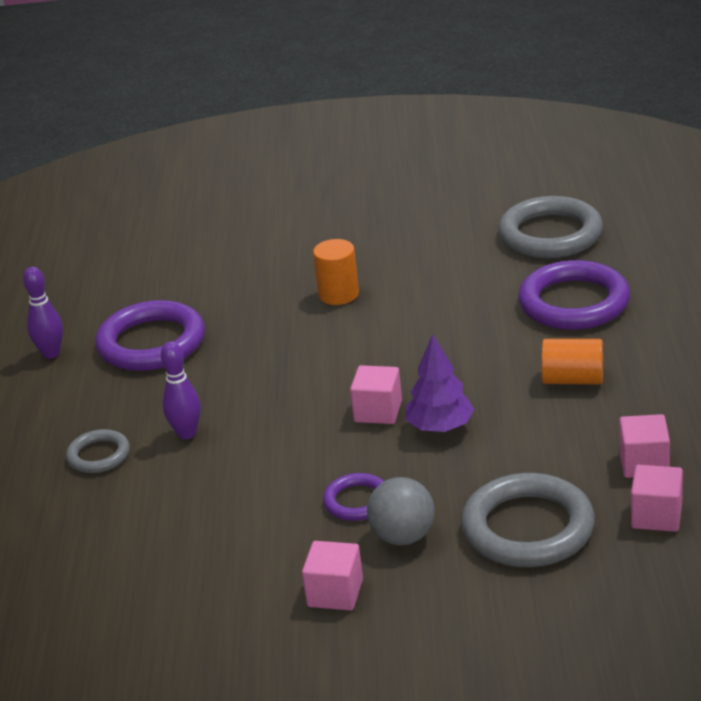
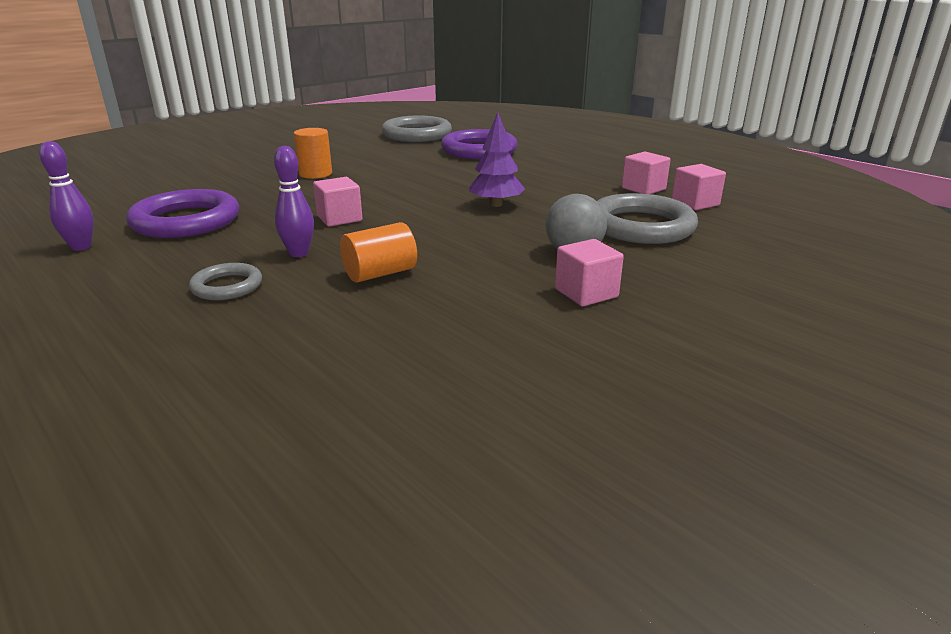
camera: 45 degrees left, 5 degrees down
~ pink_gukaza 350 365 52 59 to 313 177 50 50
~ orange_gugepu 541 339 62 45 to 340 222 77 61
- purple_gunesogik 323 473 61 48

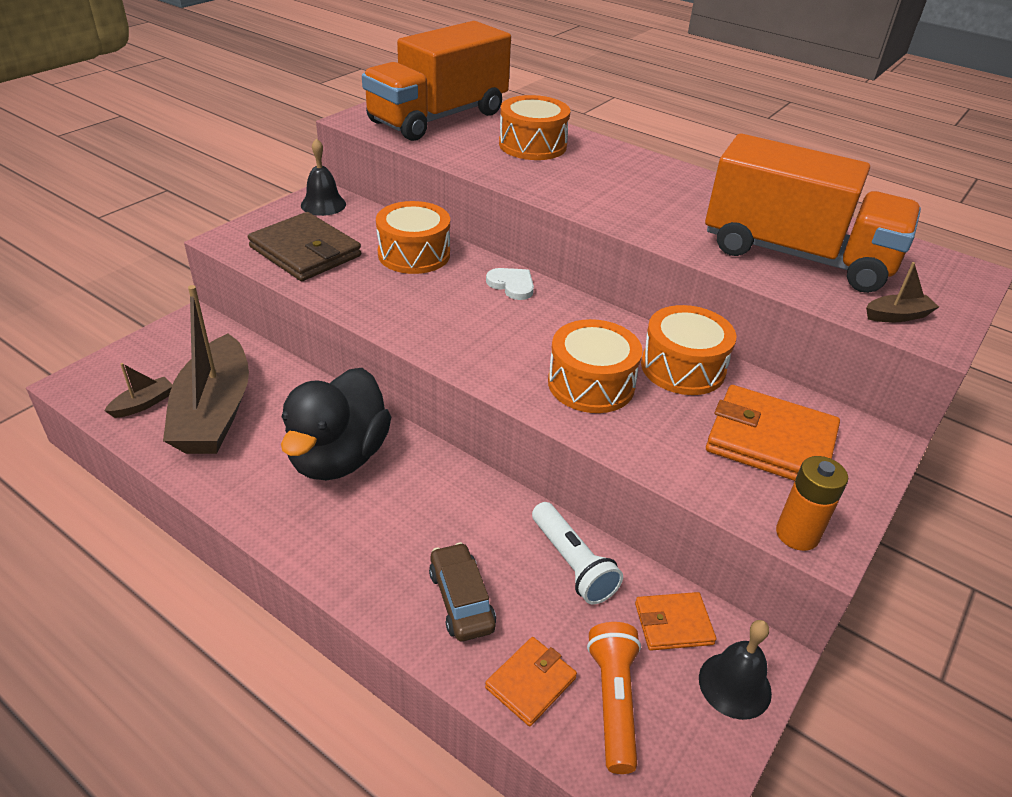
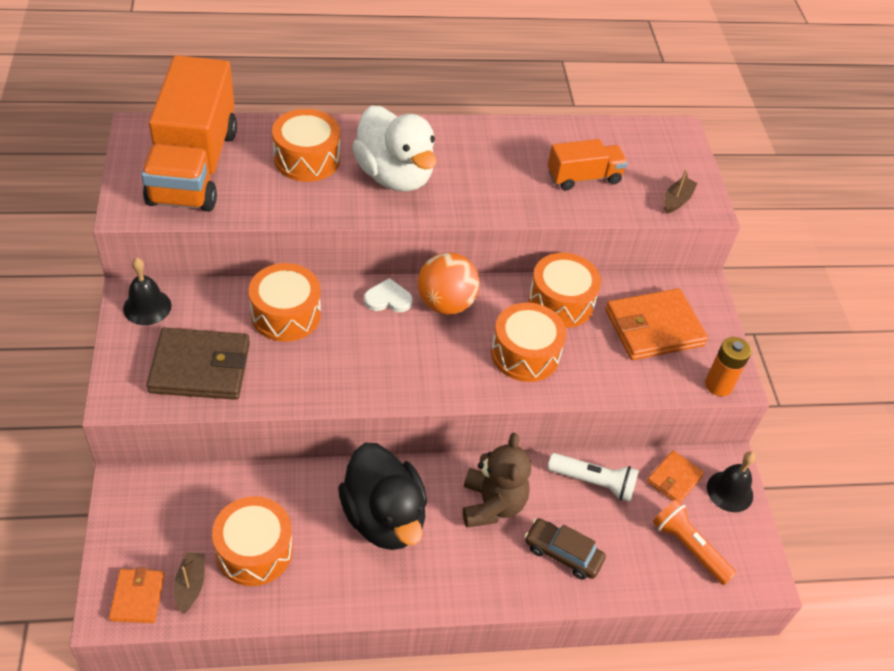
camera: 45 degrees left, 10 degrees up
~ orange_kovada 485 637 92 89 to 109 567 55 56
~ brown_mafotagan 163 285 86 169 to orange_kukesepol 212 496 81 90
+ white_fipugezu 352 105 85 87
+ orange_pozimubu 418 252 62 63
+ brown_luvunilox 463 433 68 94
~ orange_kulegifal 705 134 216 159 = 548 139 80 52 x0.50

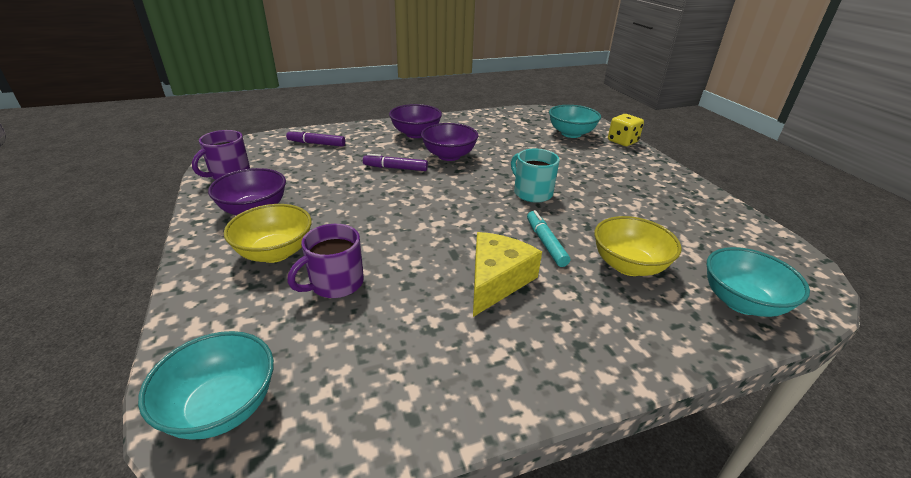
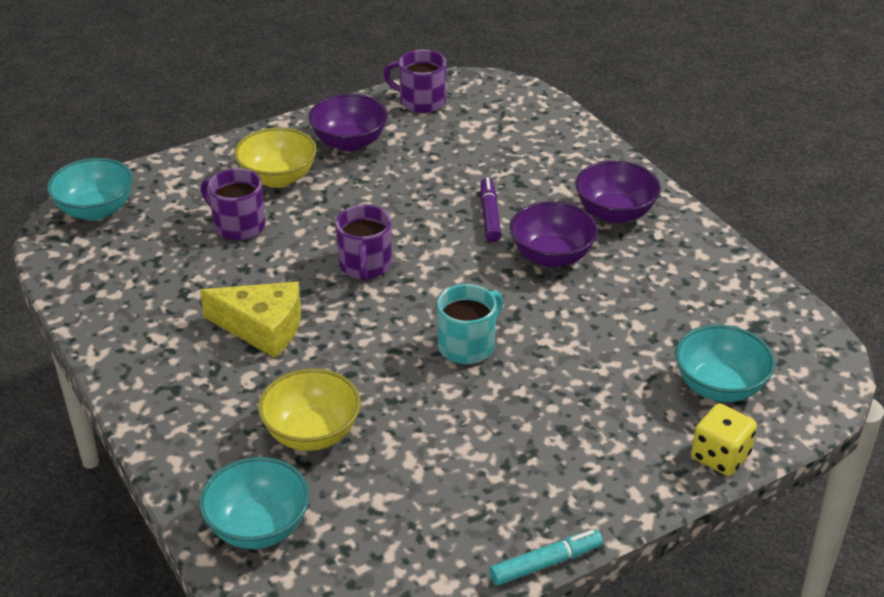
camera: 80 degrees right, 5 degrees up
+ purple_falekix 336 205 56 76
~ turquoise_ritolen 527 210 43 57 to 489 529 114 57
- purple_ritolen 286 130 59 17

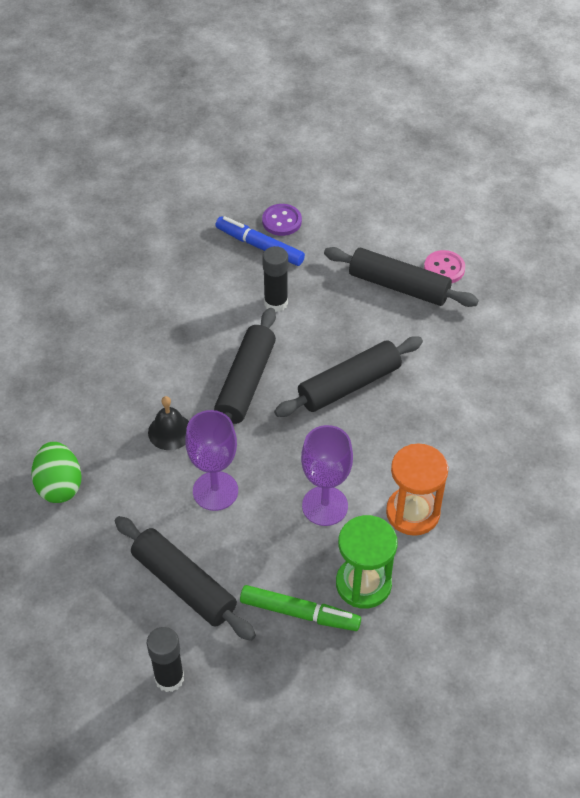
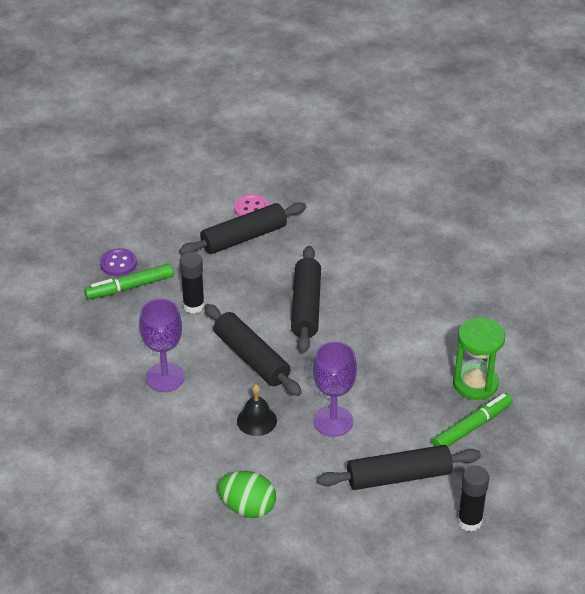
camera: 55 degrees left, 10 degrees down
~ blue_ritolen 215 216 90 50 to green_ritolen 84 264 90 35
~ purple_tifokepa 301 425 52 101 to 139 298 46 94
- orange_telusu 386 444 62 92

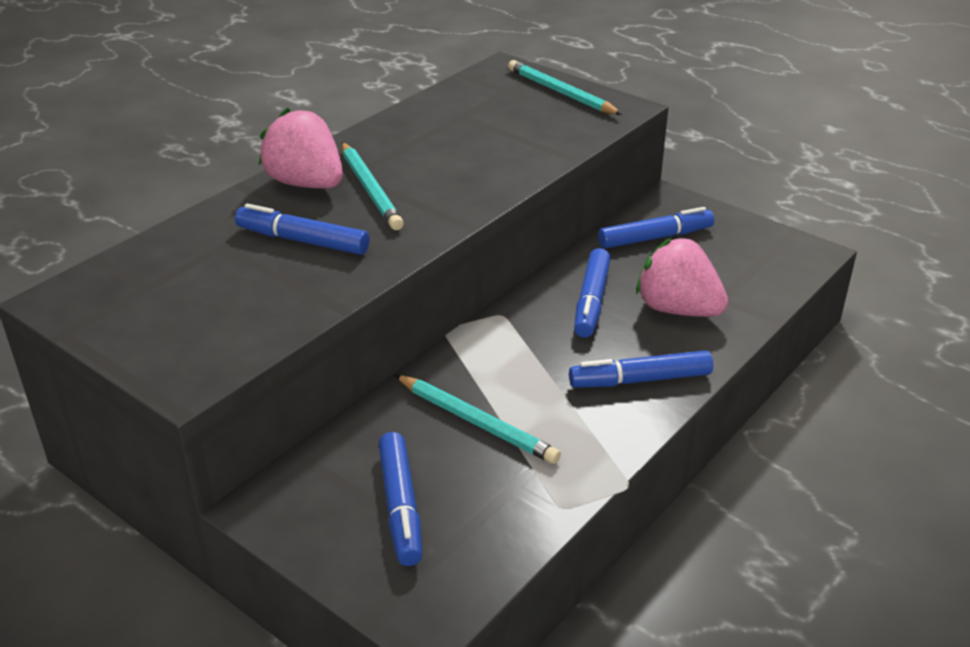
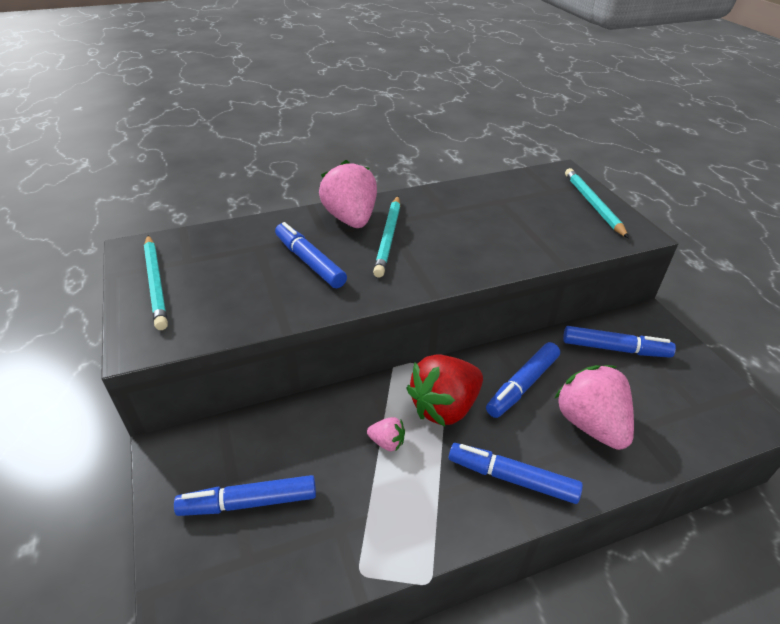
camera: 30 degrees right, 5 degrees up
~ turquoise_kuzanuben 395 375 166 89 to 144 235 24 95
~ blue_ritolen 378 432 44 134 = 174 475 142 41 60 degrees clockwise
+ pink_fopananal 367 417 38 35
+ red_fopananal 407 354 76 72

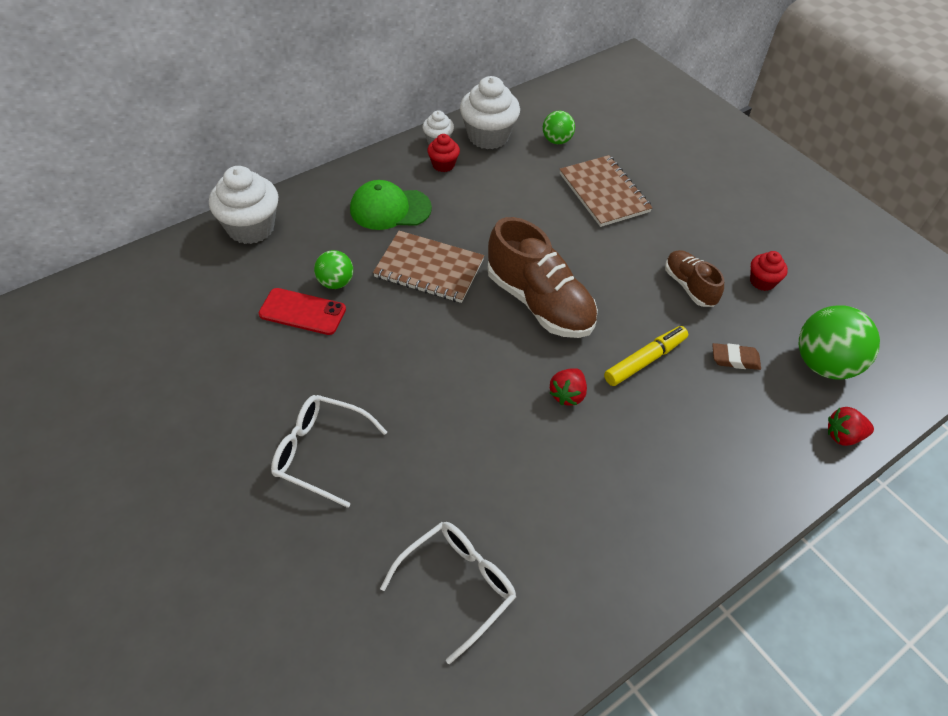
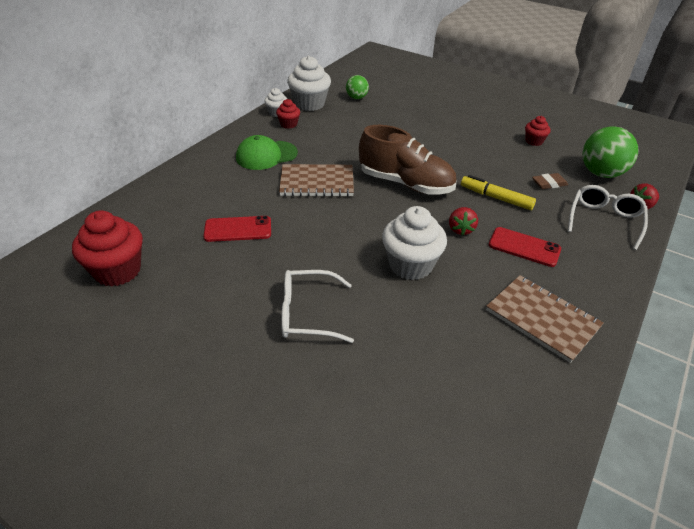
camera: 20 degrees left, 10 degrees down
+ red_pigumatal 72 210 71 77
~ white_pigumatal 209 166 69 78 to 382 206 65 74
~ yellow_ritolen 604 326 84 60 = 461 175 75 35 90 degrees counterclockwise
~ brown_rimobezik 559 155 94 72 to 486 275 118 88
+ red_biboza 489 227 72 40
~ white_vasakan 380 522 136 142 to 568 185 80 65
- green_pozimubu 314 250 39 39
- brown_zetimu 665 250 59 57

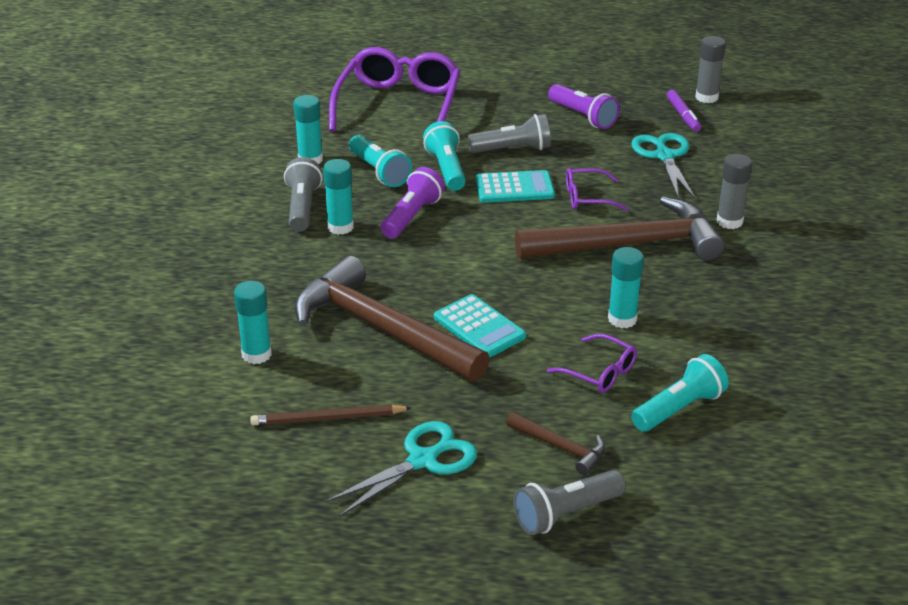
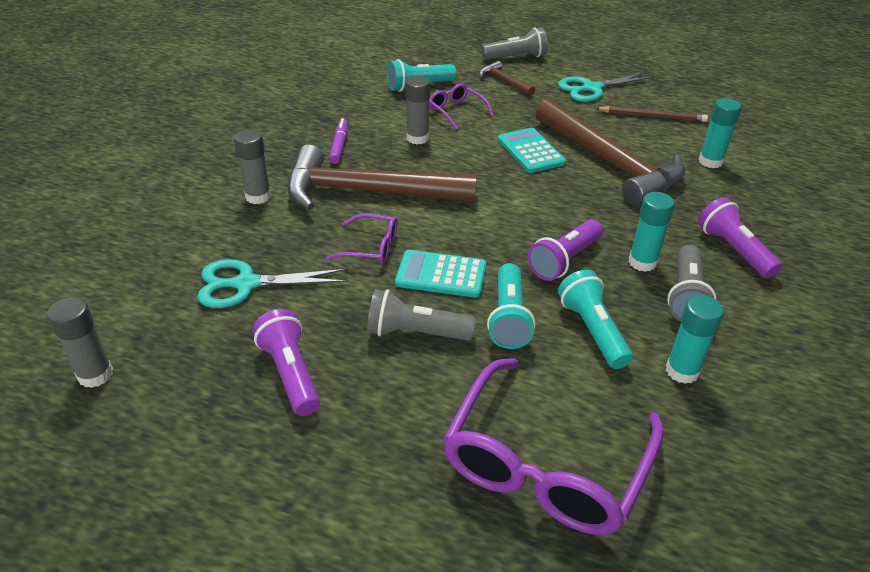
camera: 165 degrees left, 5 degrees up
~ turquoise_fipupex 631 133 64 66 = 197 259 150 49 75 degrees clockwise
~ purple_ritolen 667 90 34 42 to 329 118 19 46
~ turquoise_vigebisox 608 247 36 81 to grey_vigebisox 405 76 25 68
+ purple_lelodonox 698 197 84 82

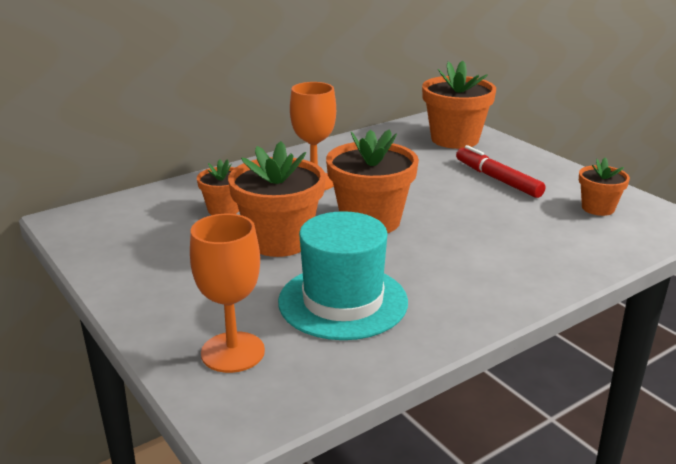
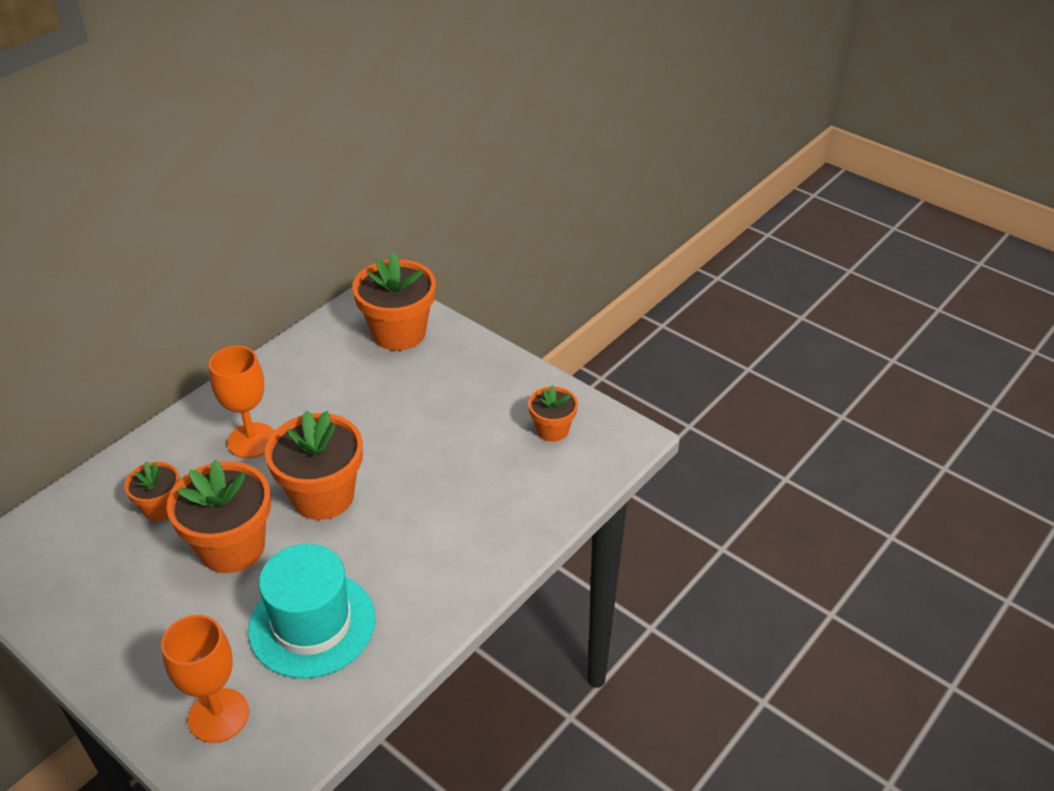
camera: 15 degrees left, 15 degrees up
- red_ritolen 456 145 90 53

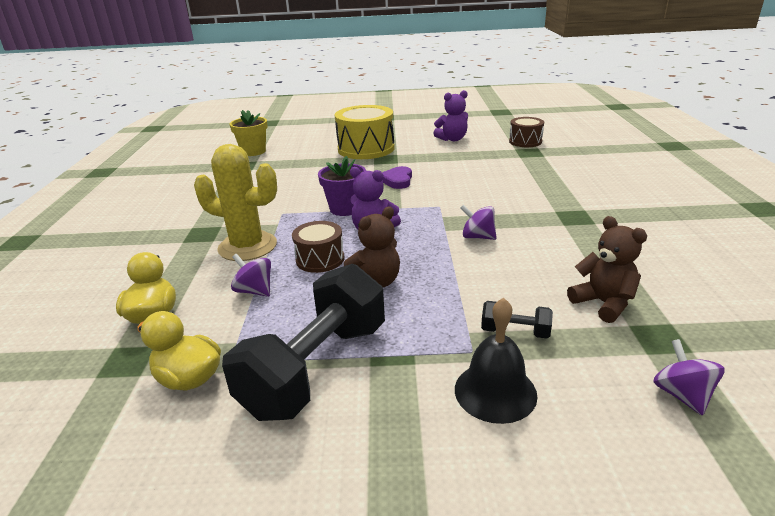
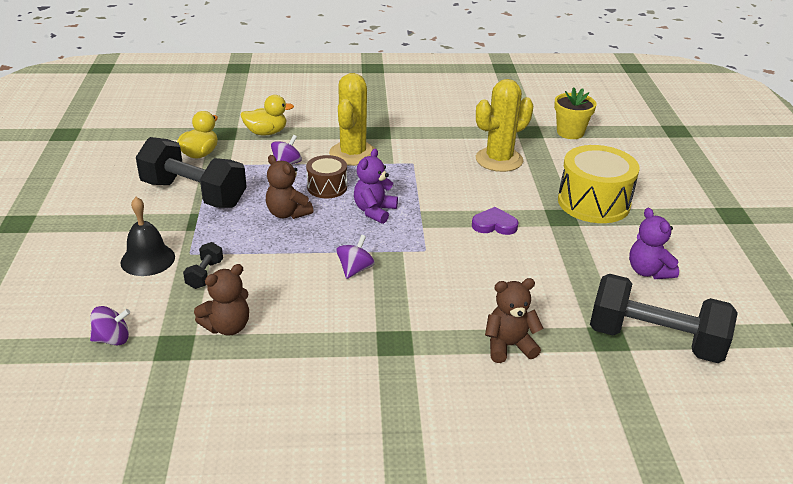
camera: 85 degrees right, 5 degrees up
+ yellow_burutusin 476 79 57 93
+ brown_luvunilox 485 278 59 85
~ brown_kukesepol 509 117 35 30 to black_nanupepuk 590 274 148 89
- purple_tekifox 318 156 48 60

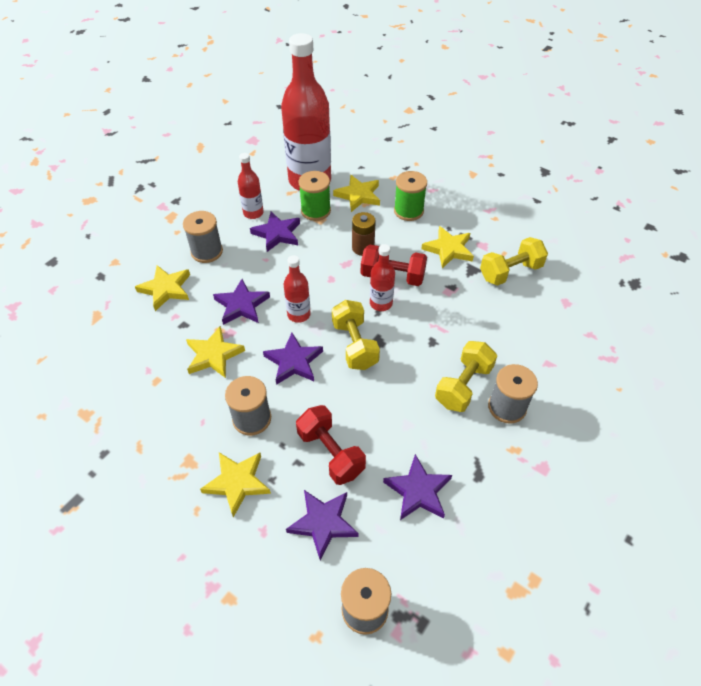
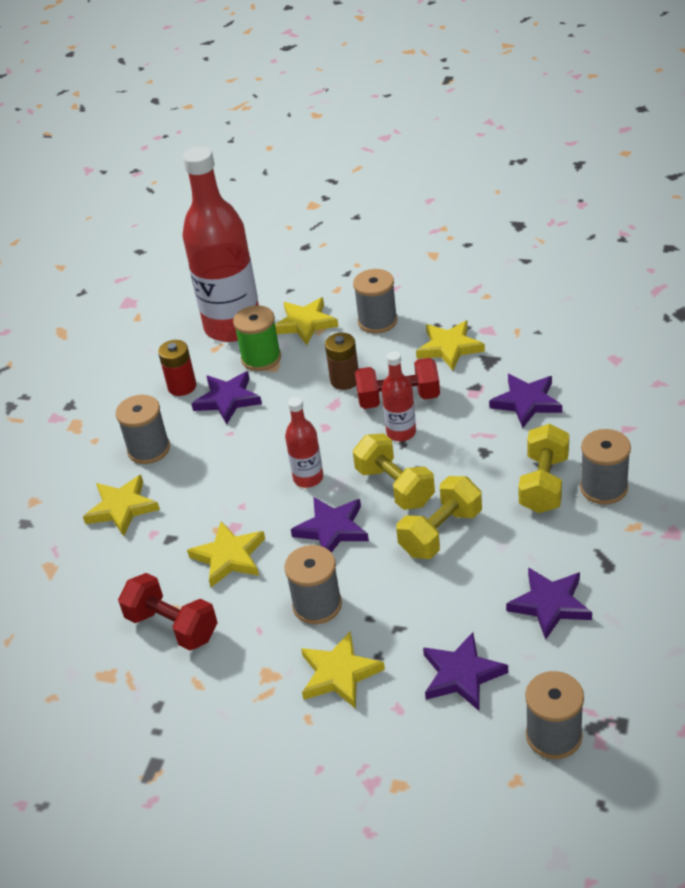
camera: 15 degrees left, 10 degrees down
~ red_nanupepuk 296 405 70 80 to 118 573 100 78
~ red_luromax 238 153 26 66 to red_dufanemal 158 340 38 56
~ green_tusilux 394 171 33 50 to grey_tusilux 353 269 45 64
~ yellow_nanupepuk 480 237 68 49 to 396 476 86 83
~ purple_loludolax 213 279 57 46 to 489 374 73 54

